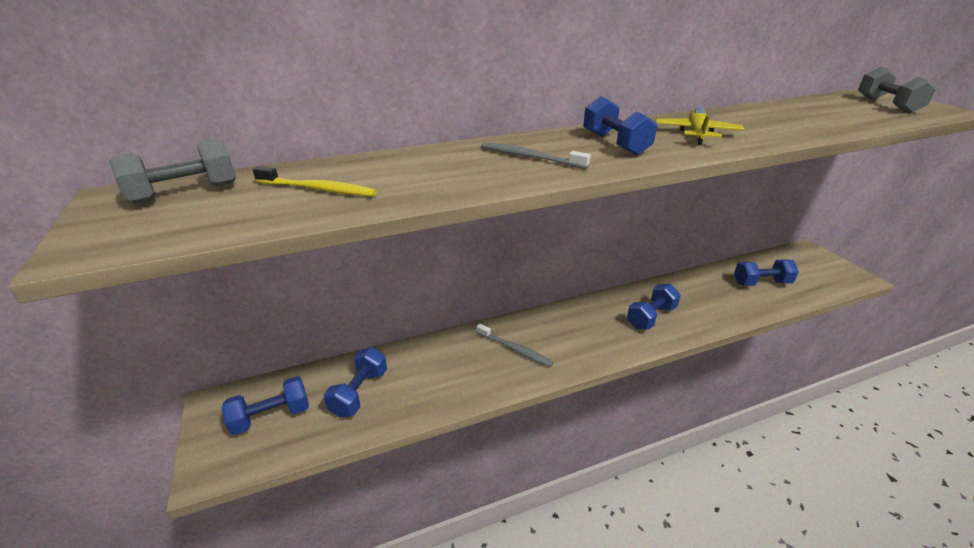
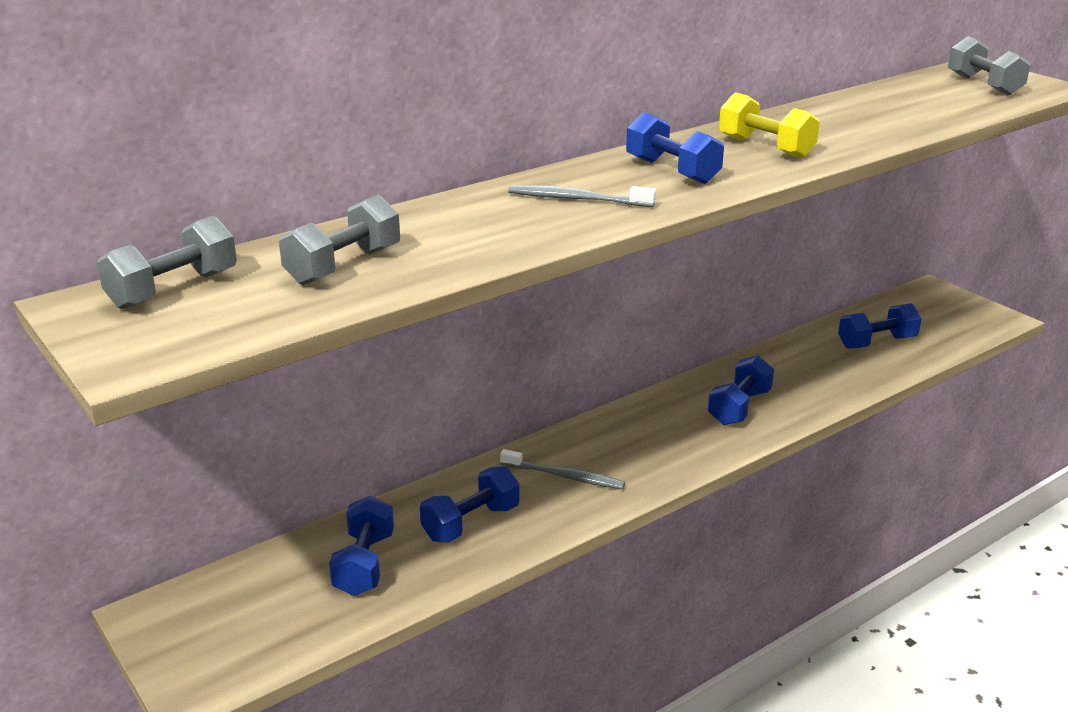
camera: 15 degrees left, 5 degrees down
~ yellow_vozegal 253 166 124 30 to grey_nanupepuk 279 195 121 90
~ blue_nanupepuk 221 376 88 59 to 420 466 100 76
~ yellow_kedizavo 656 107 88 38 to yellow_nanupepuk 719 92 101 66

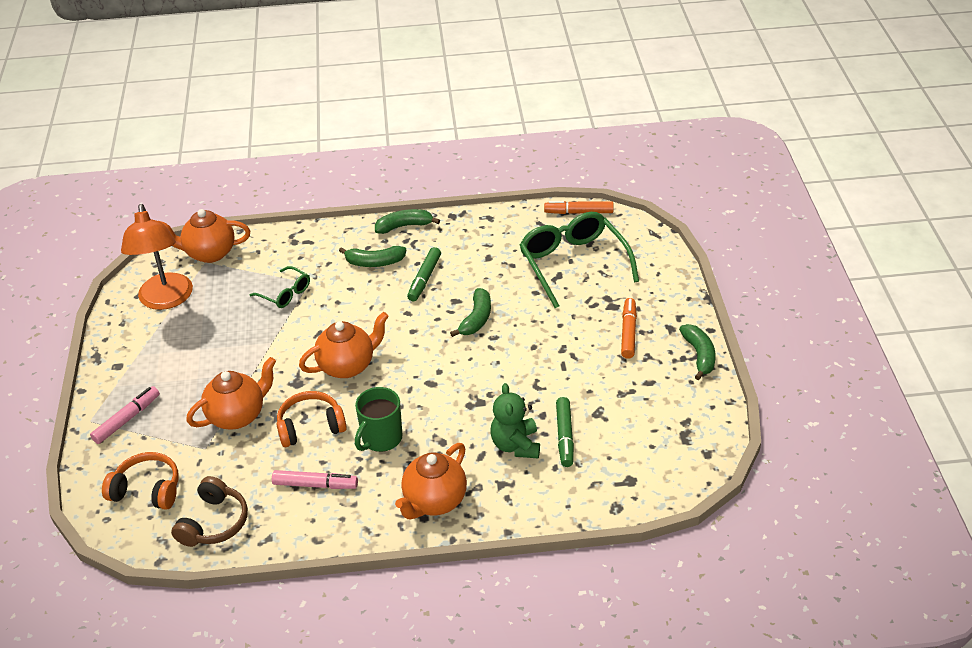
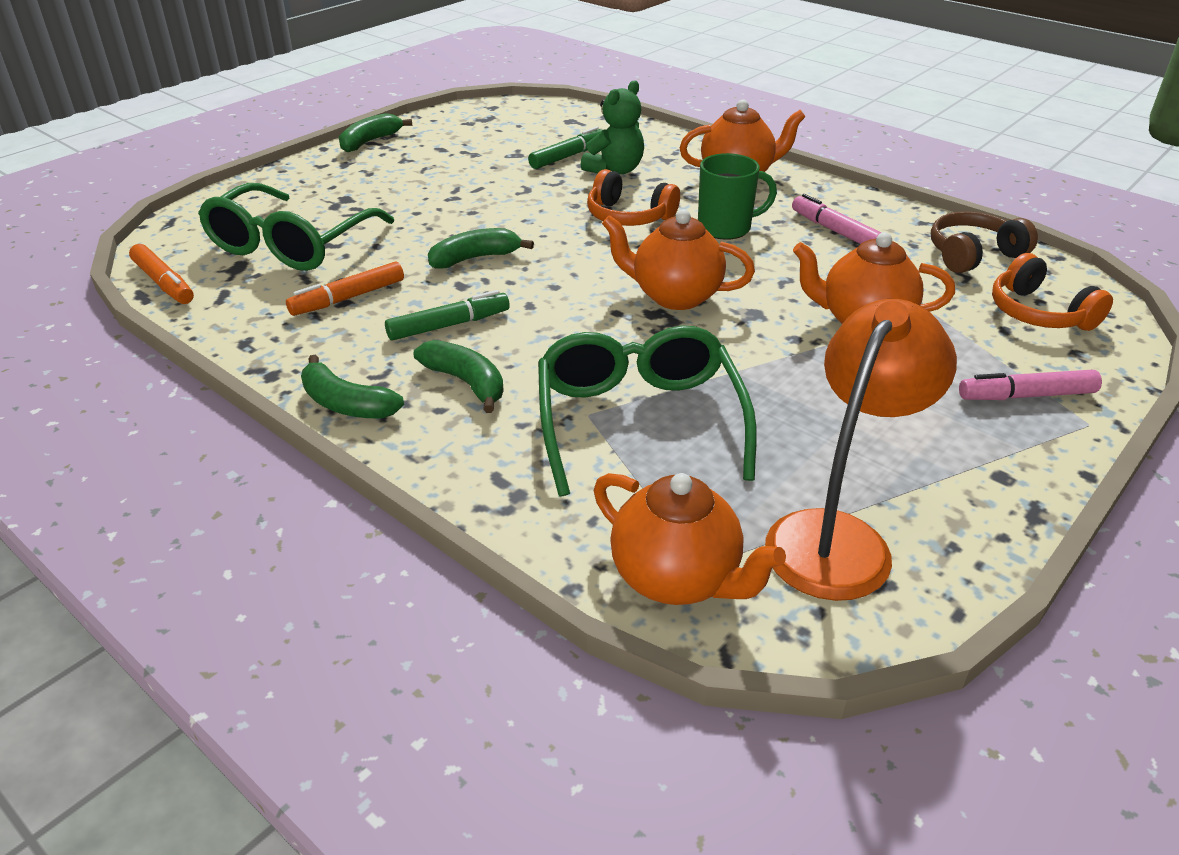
camera: 135 degrees left, 5 degrees down
~ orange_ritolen 621 298 16 61 to 286 262 118 54
~ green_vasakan 250 266 60 42 = 538 326 219 171 x1.99
~ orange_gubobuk 276 391 71 56 to 587 169 93 57

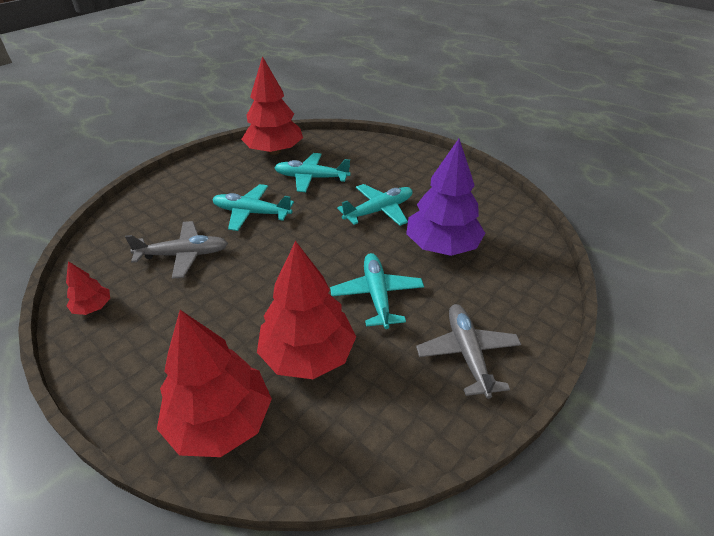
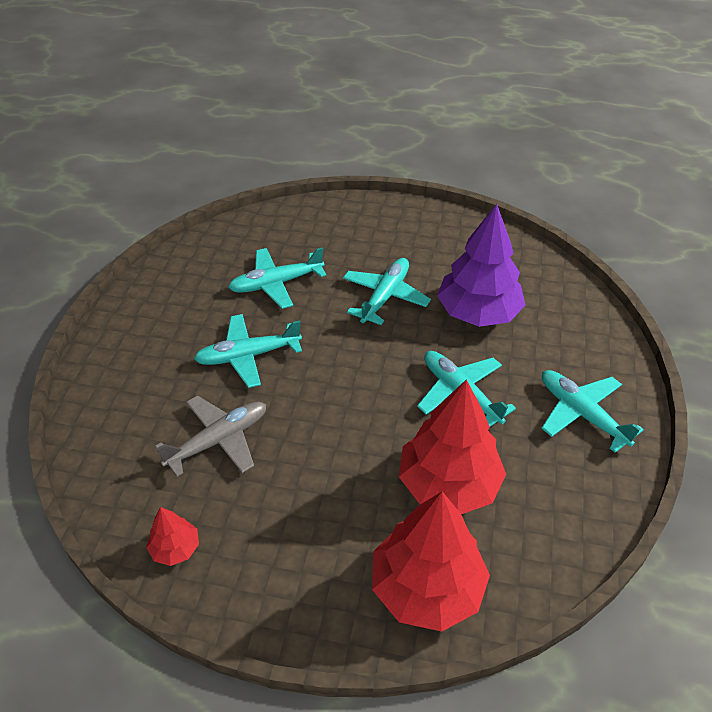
camera: 30 degrees left, 5 degrees up
~ grey_kedizavo 416 304 105 95 to turquoise_kedizavo 541 370 103 83
- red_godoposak 241 56 62 99

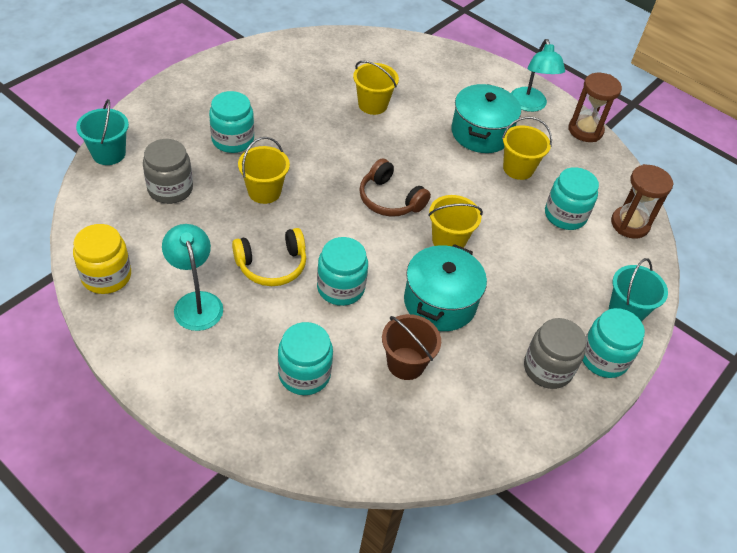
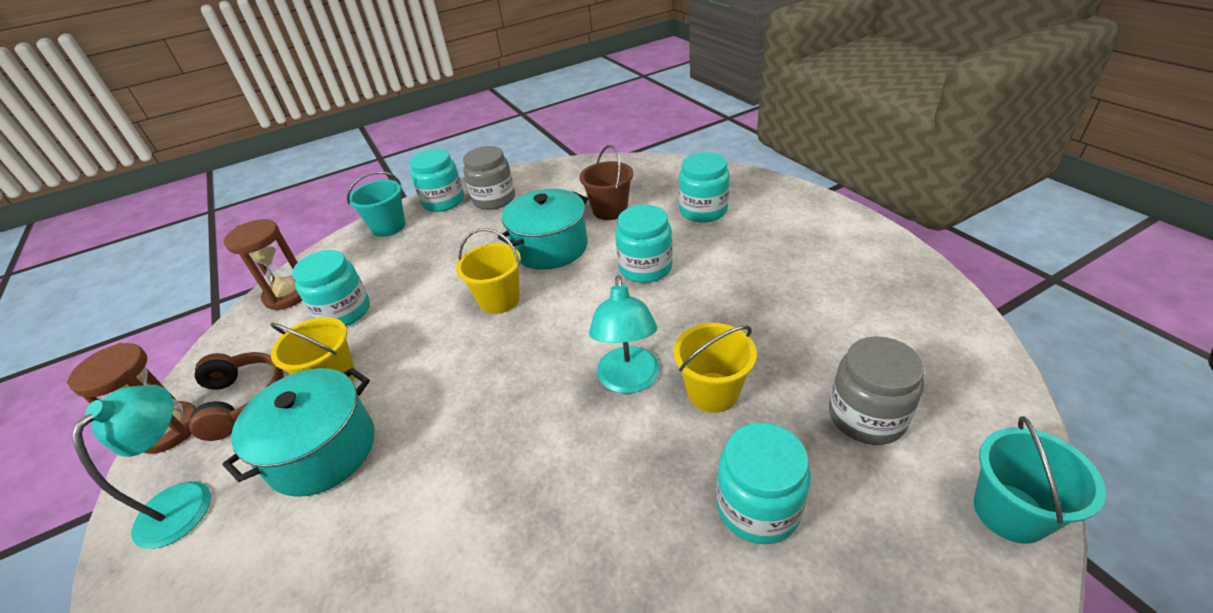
camera: 150 degrees left, 10 degrees down
~ brown_gubobuk 359 158 72 59 to 189 352 95 89
~ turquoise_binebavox 162 224 61 107 to 589 275 70 119
- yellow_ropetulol 73 224 58 70
- yellow_gubobuk 232 228 74 58
- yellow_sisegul 353 60 46 55

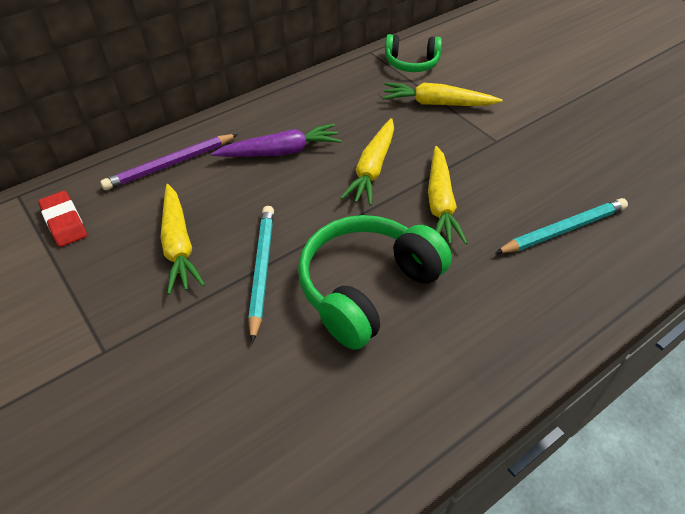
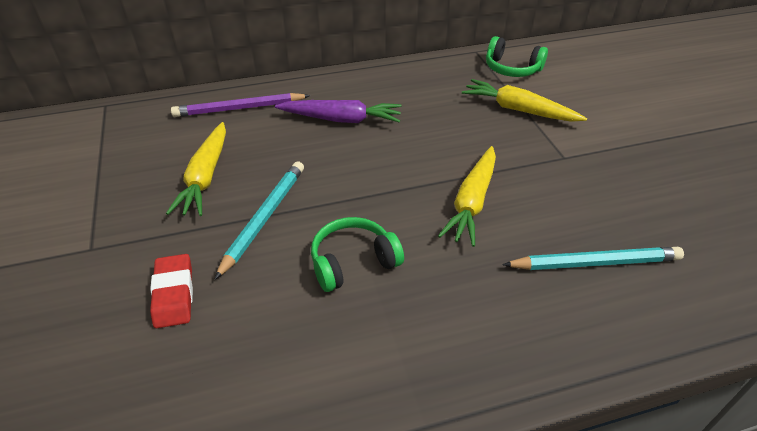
camera: 20 degrees right, 5 degrees down
~ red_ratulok 38 191 49 56 to 150 254 43 74
~ green_gubobuk 298 215 154 135 = 311 217 93 75 x0.59
- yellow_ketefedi 341 118 53 88

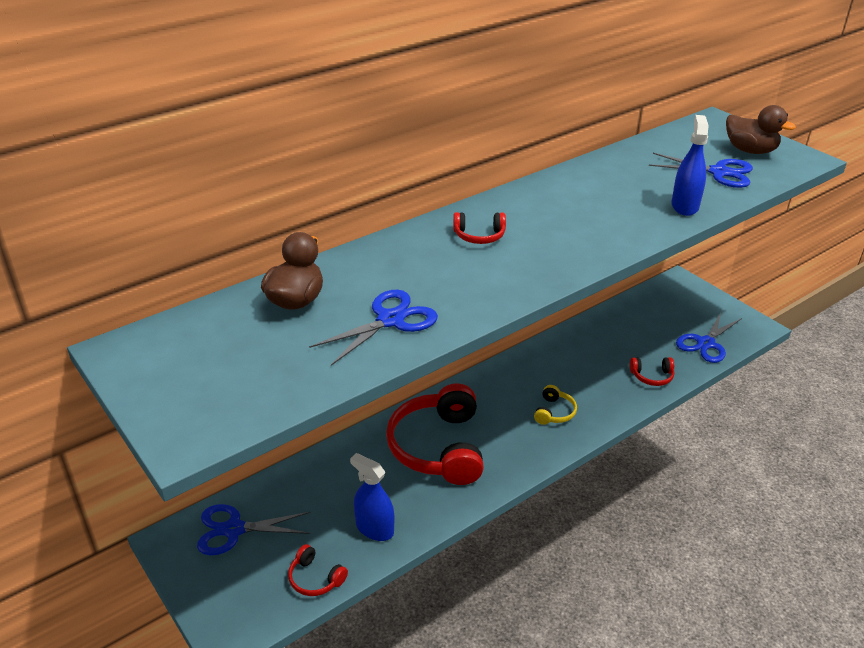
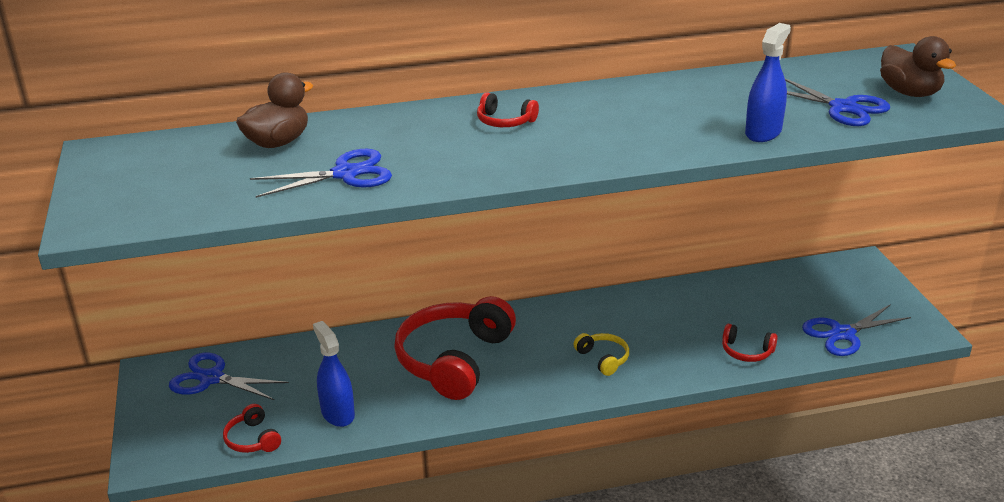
camera: 25 degrees right, 5 degrees down
~ yellow_gubobuk 534 385 43 40 = 574 333 55 43 75 degrees counterclockwise

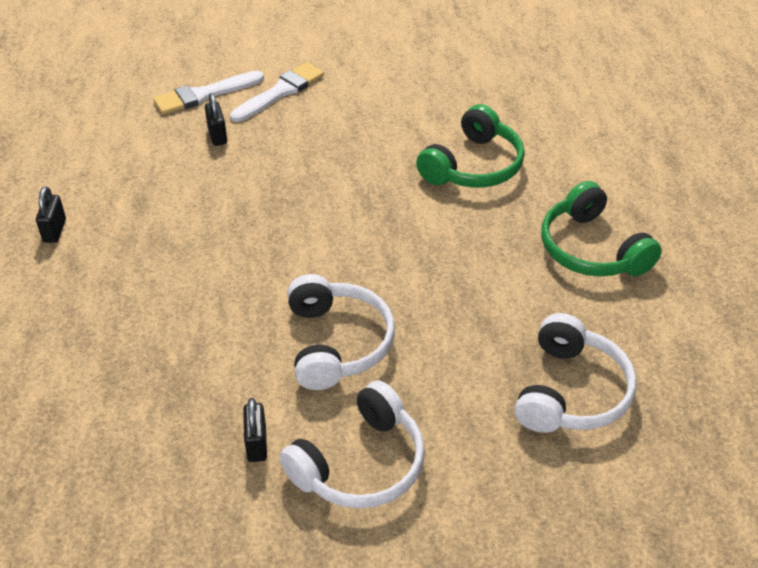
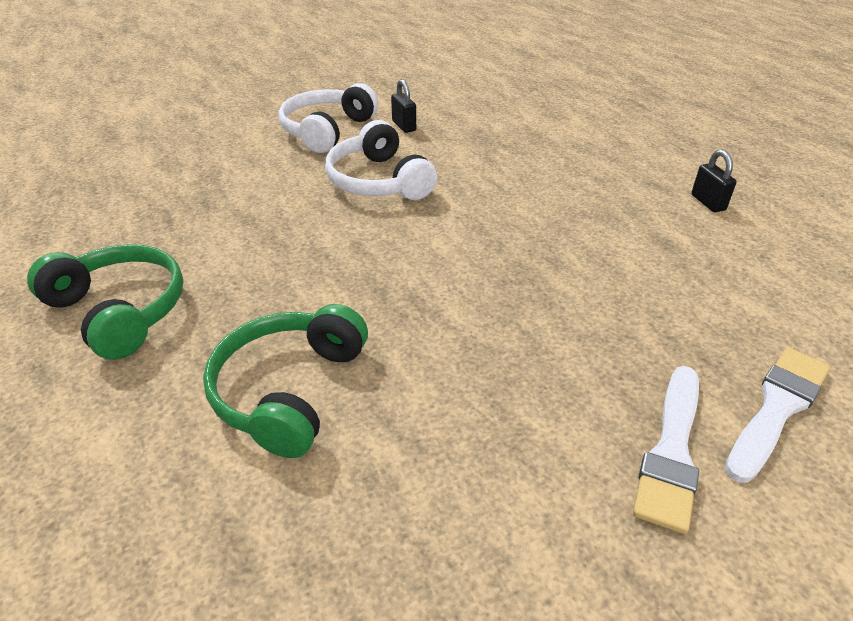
camera: 160 degrees right, 5 degrees down
- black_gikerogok 205 93 22 53
- white_gubobuk 515 313 122 120

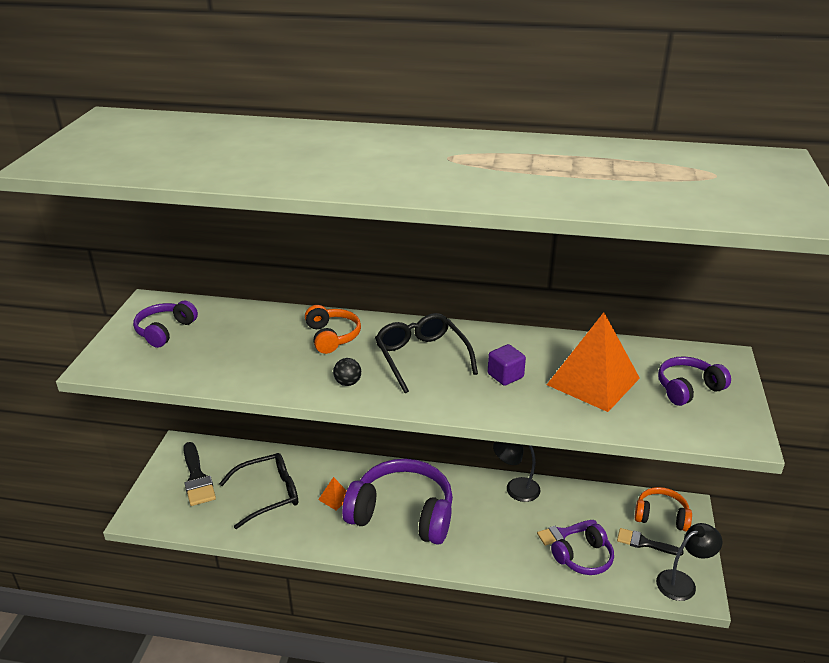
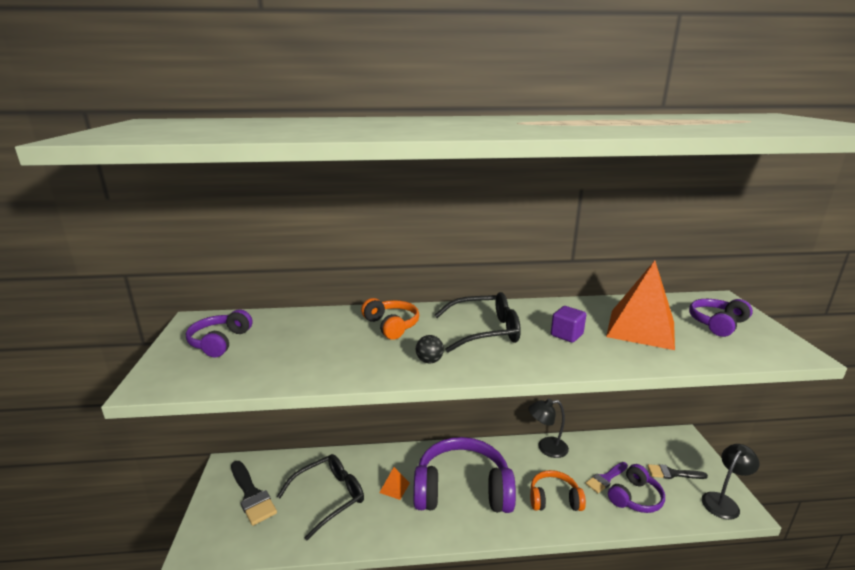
camera: 15 degrees left, 10 degrees down
~ black_vasakan 375 313 103 80 = 435 292 86 61 120 degrees clockwise
~ orange_gubobuk 634 487 58 45 to 530 470 56 41

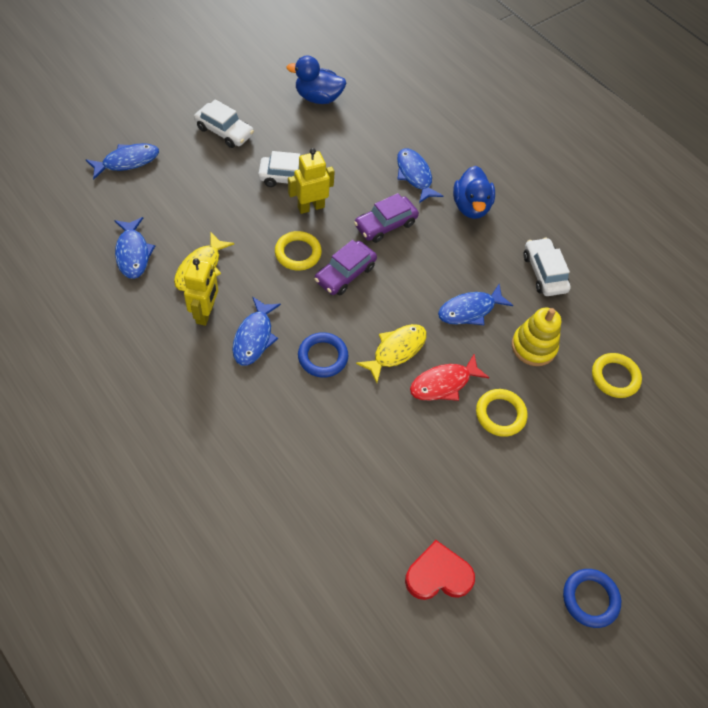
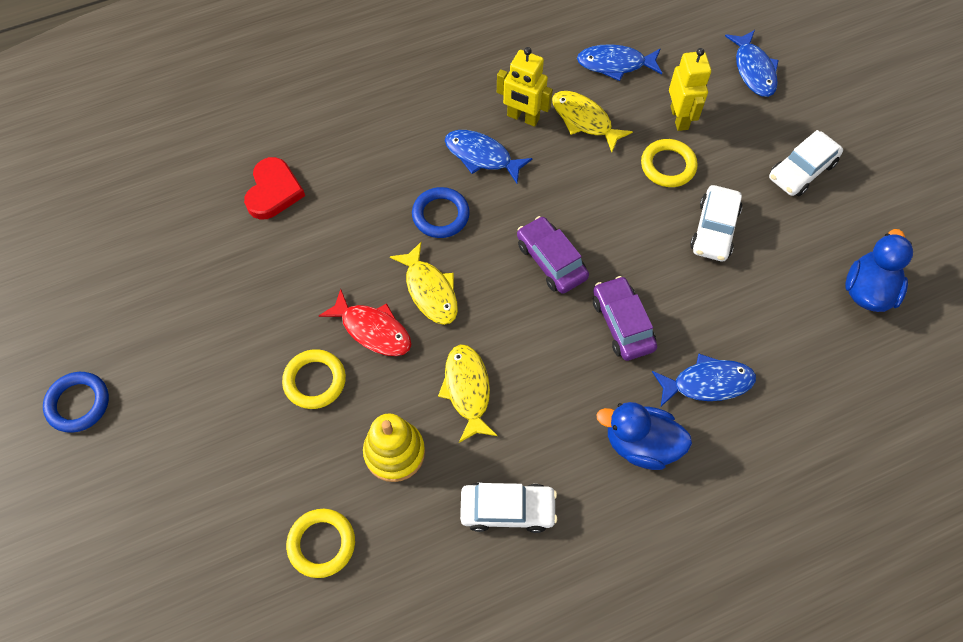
camera: 110 degrees right, 5 degrees up
~ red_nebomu 405 540 70 60 to 244 157 61 63
~ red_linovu 410 354 80 47 = 319 289 93 67 135 degrees clockwise
~ blue_linovu 438 284 75 41 to yellow_linovu 438 344 60 99
~ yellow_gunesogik 275 231 47 40 to 641 139 57 48
~ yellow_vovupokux 288 148 47 66 to 669 48 42 83

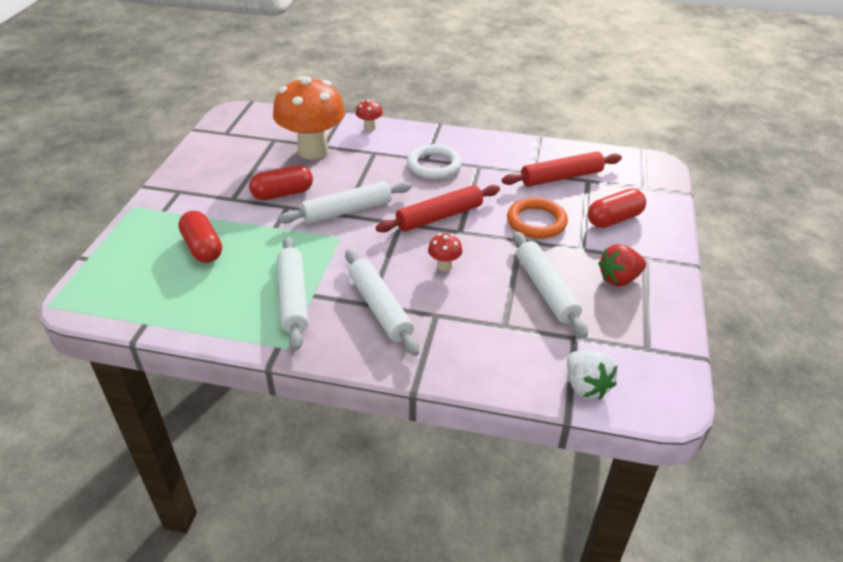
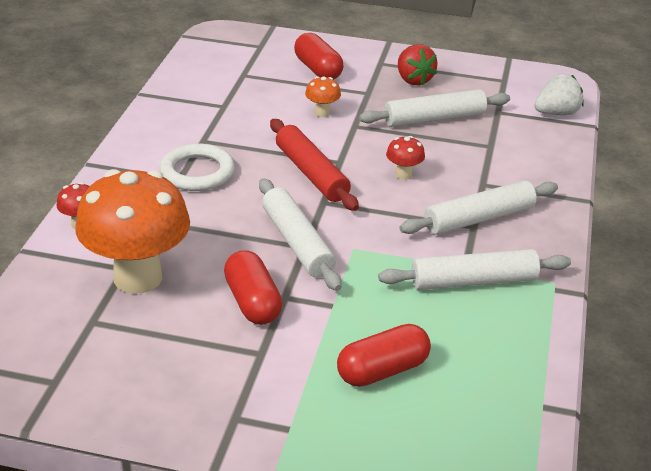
camera: 90 degrees left, 5 degrees down
~ orange_gunesogik 507 197 61 42 to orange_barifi 305 76 36 41
- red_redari 502 152 120 35

